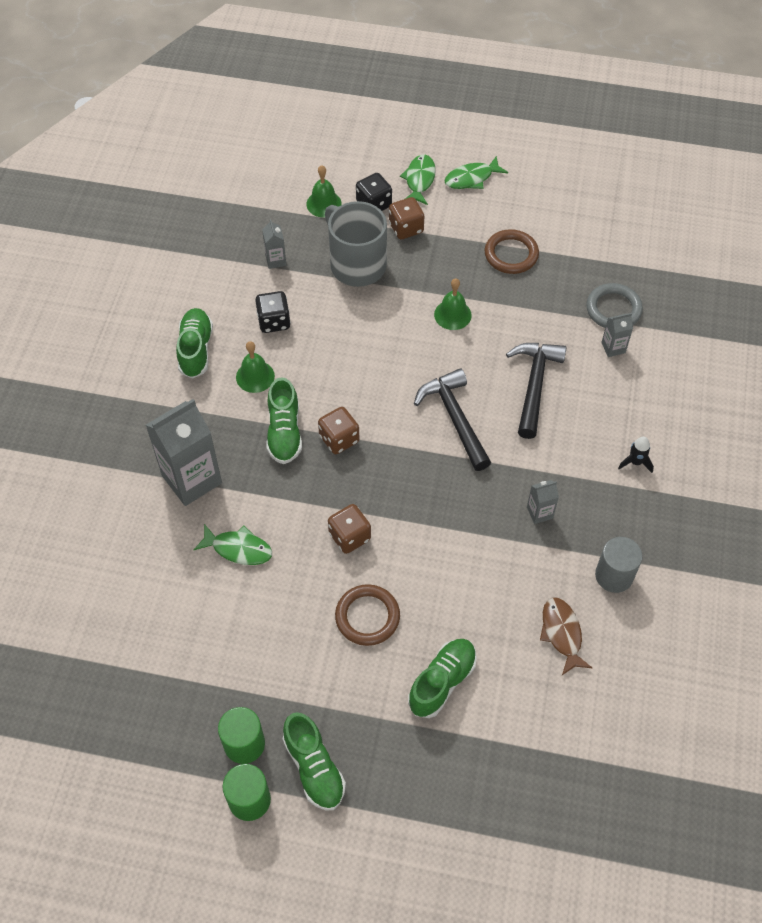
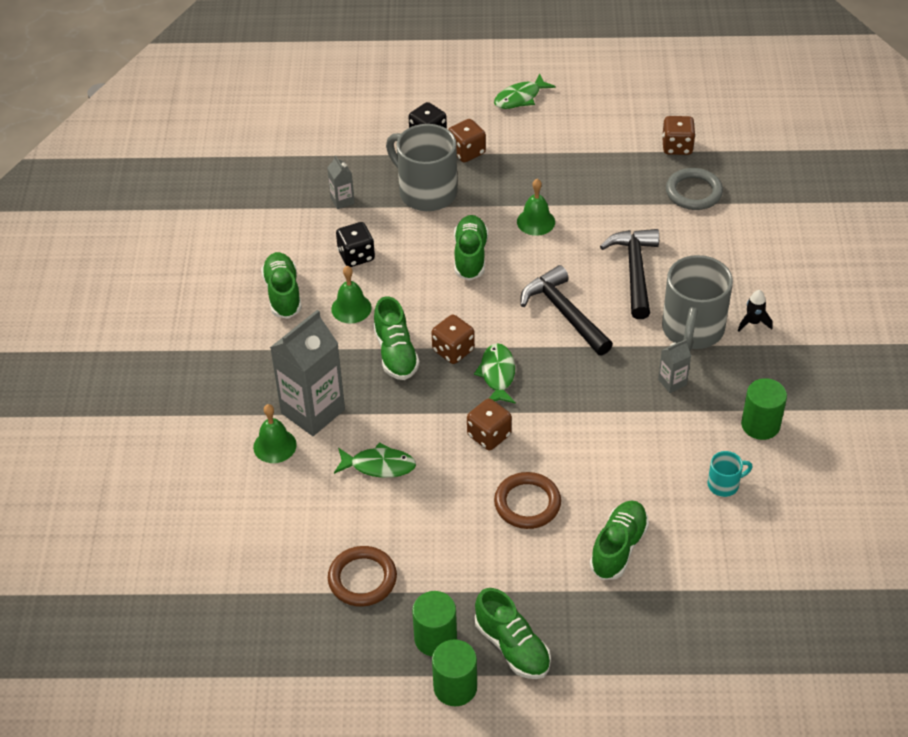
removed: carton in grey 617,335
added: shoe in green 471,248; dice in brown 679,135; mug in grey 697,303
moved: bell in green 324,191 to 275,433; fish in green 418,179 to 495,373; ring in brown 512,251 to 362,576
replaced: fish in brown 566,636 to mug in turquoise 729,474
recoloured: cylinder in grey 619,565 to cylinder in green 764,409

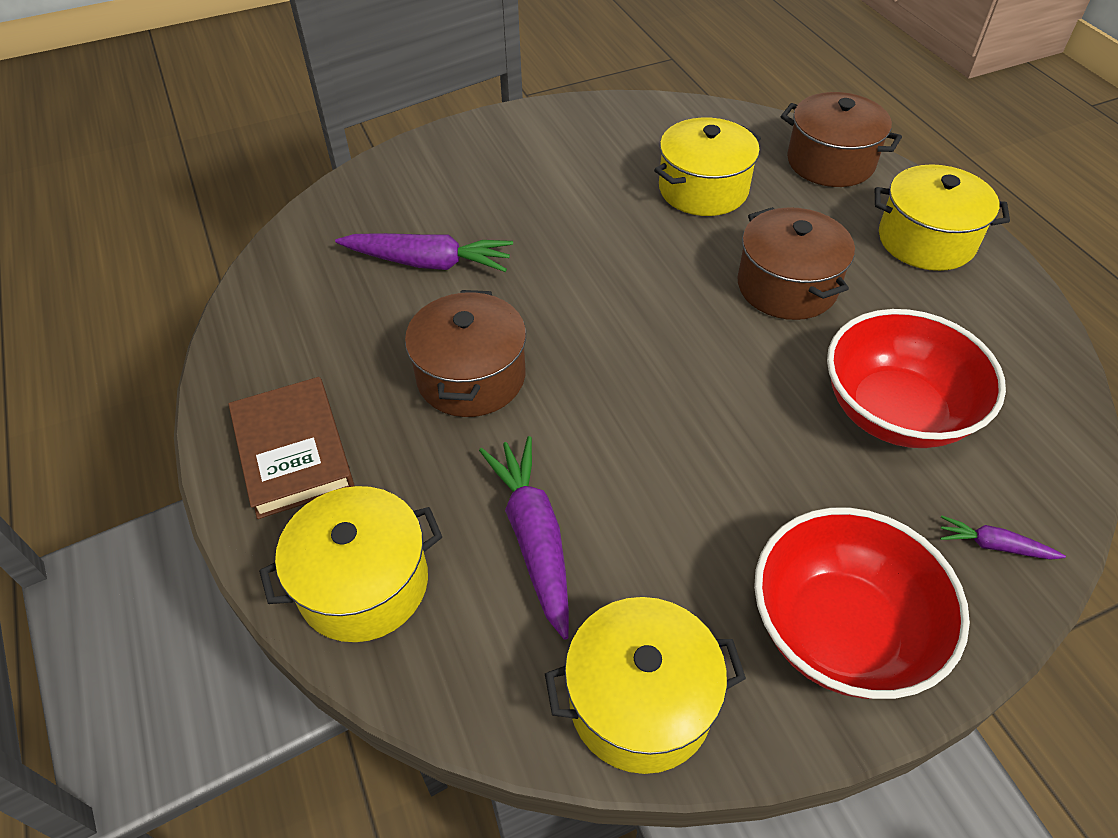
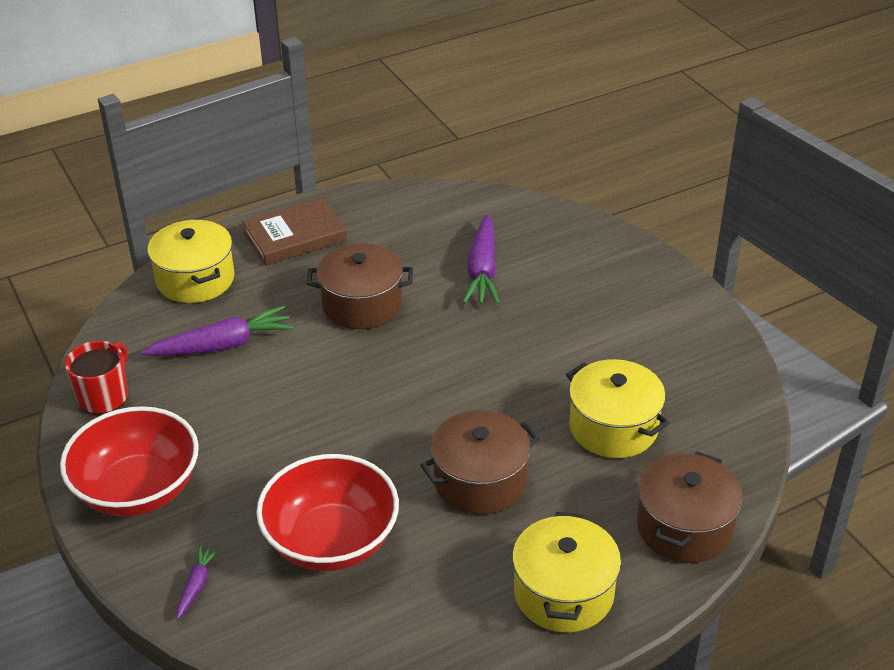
replaced: pot in yellow 645,685 to mug in red 96,377

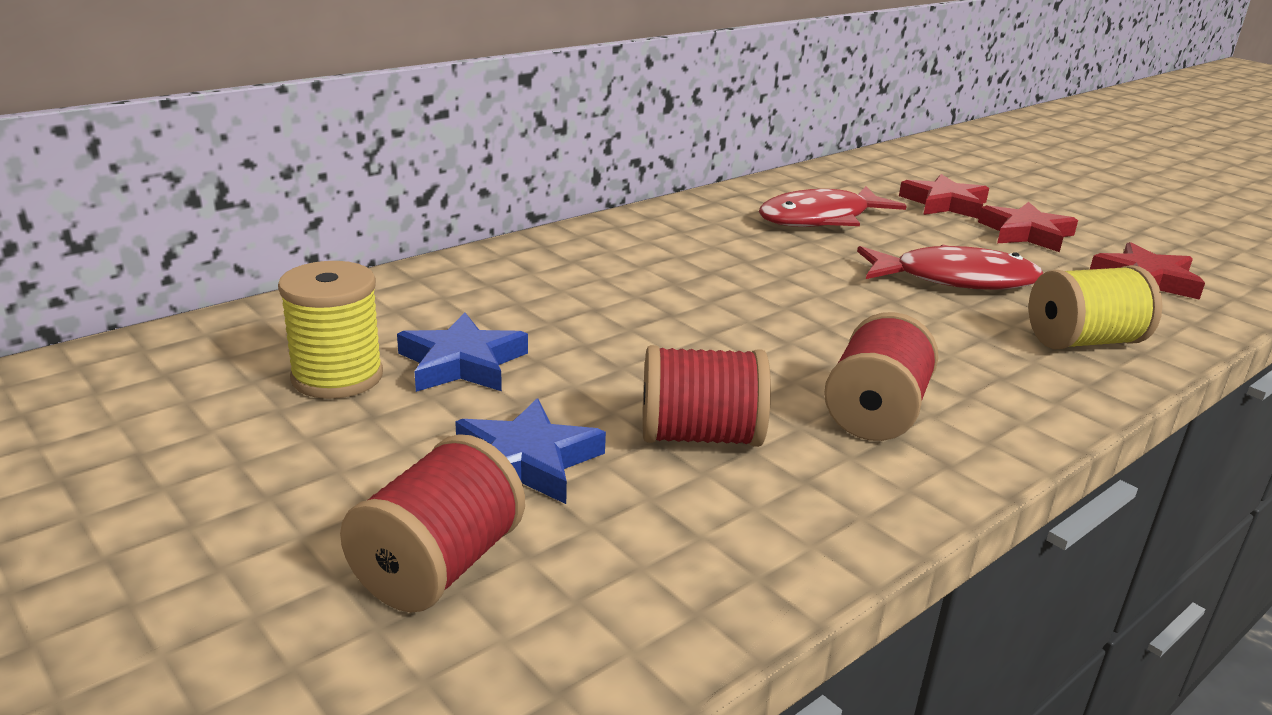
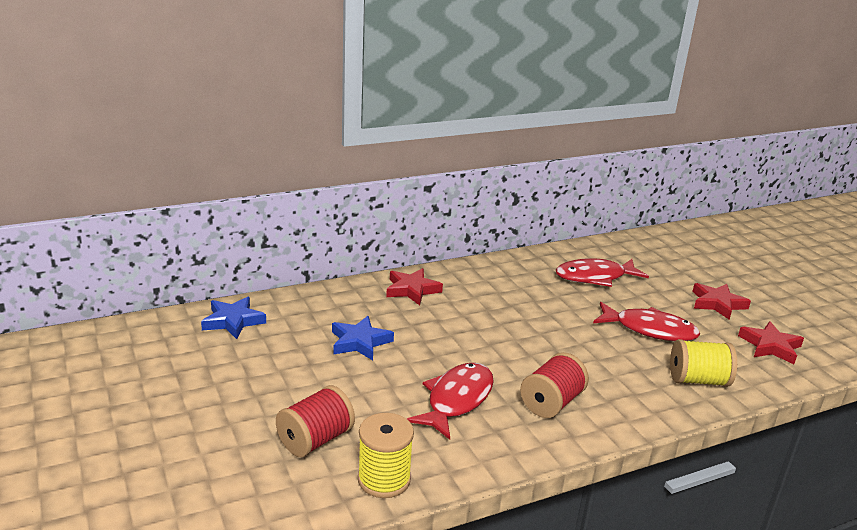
moved: spool in yellow 330,330 to 386,455; star in blue 530,451 to 233,318; star in red 944,196 to 414,286
replaced: spool in red 707,396 to fish in red 450,401

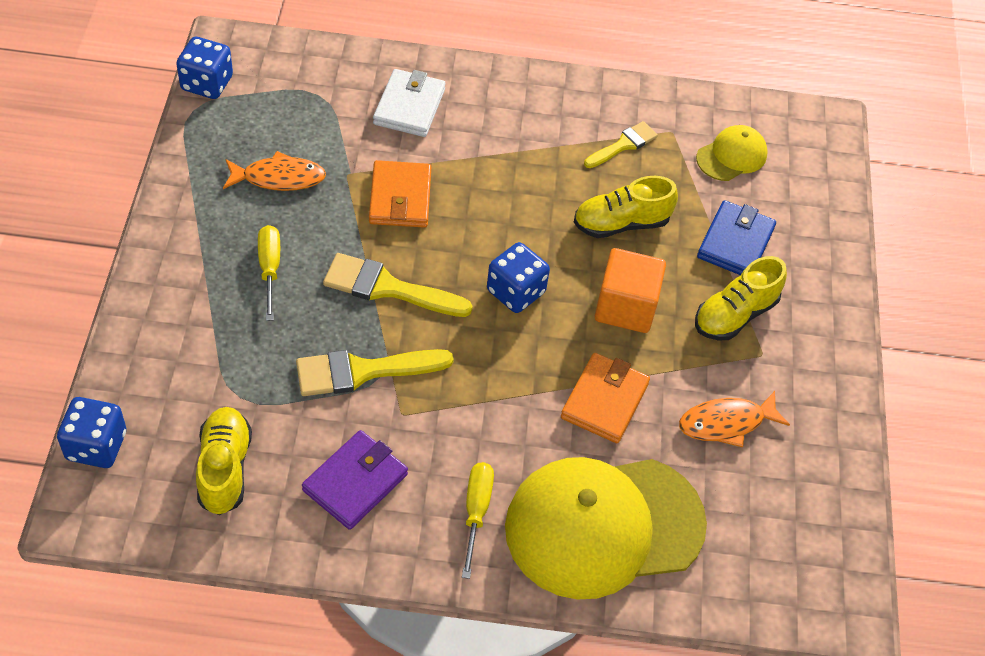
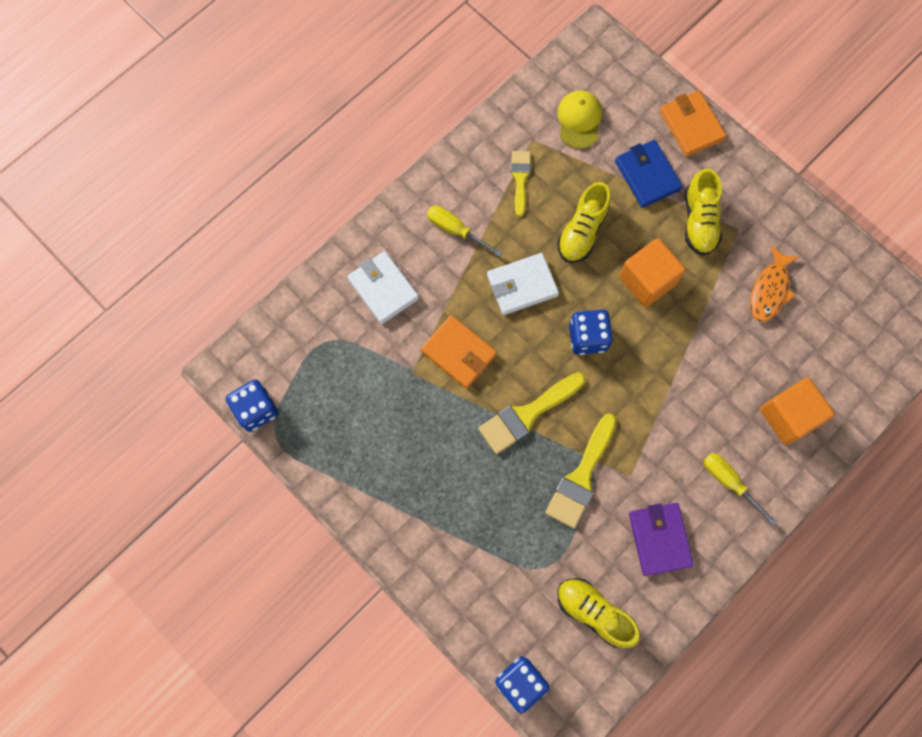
removed: fish in orange 274,171
added: wallet in white 523,284
moved: screwdriver in yellow 269,273 to 465,231; wallet in orange 605,398 to 693,123
replaced: cap in yellow 606,528 to cube in orange 797,411

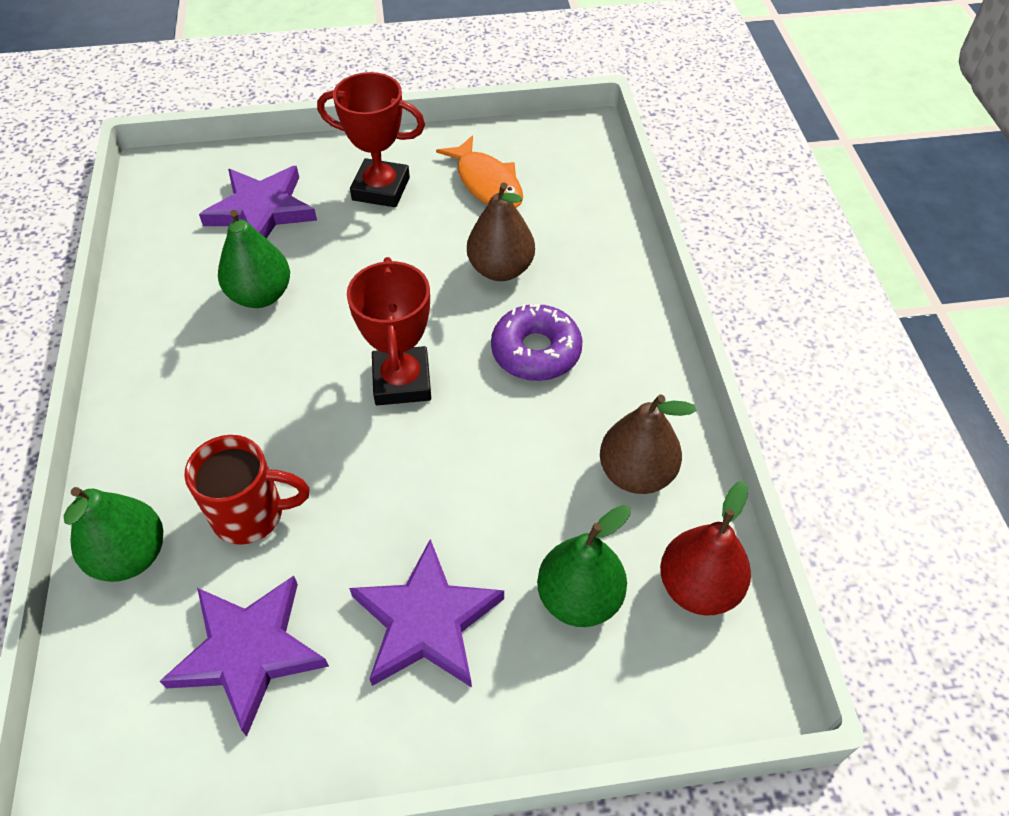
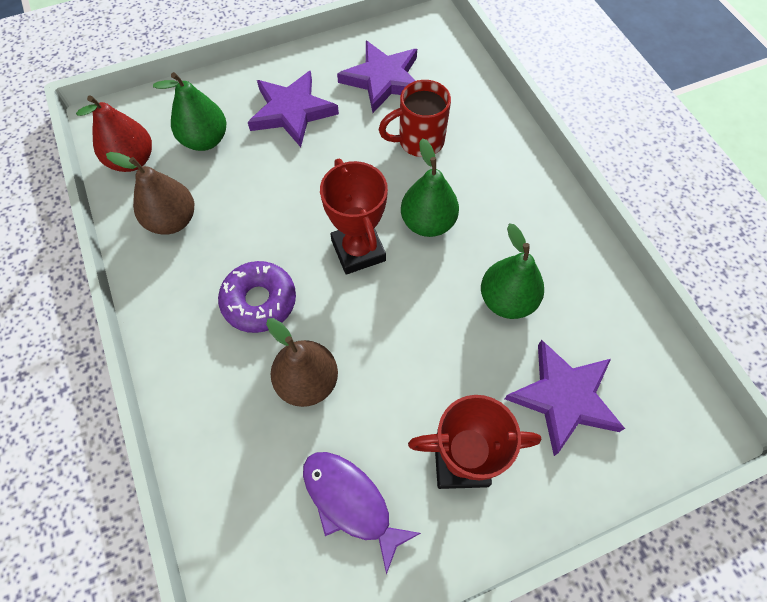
moved: pear in green 113,534 to 430,187
recoloured: fish in orange 479,171 to fish in purple 362,513

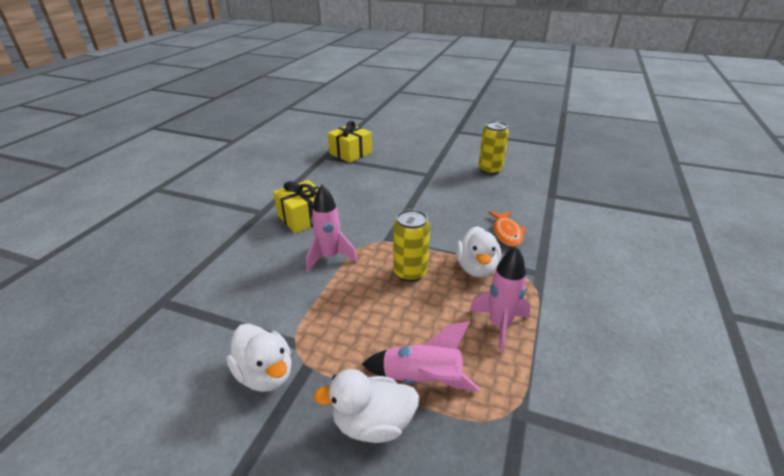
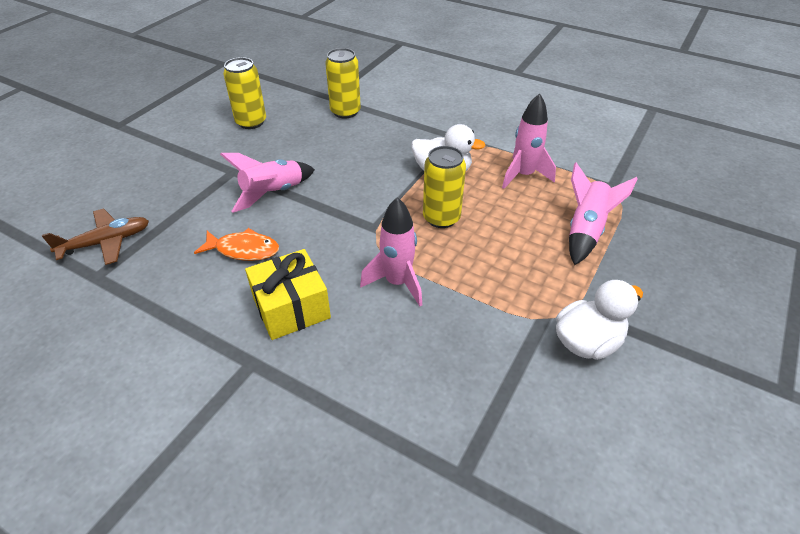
removed: duck in white 366,406
added: rocket in pink 267,183; can in yellow 343,83
moved: fish in orange 507,229 to 236,244
replaced: gift in yellow 349,142 to plane in brown 95,237

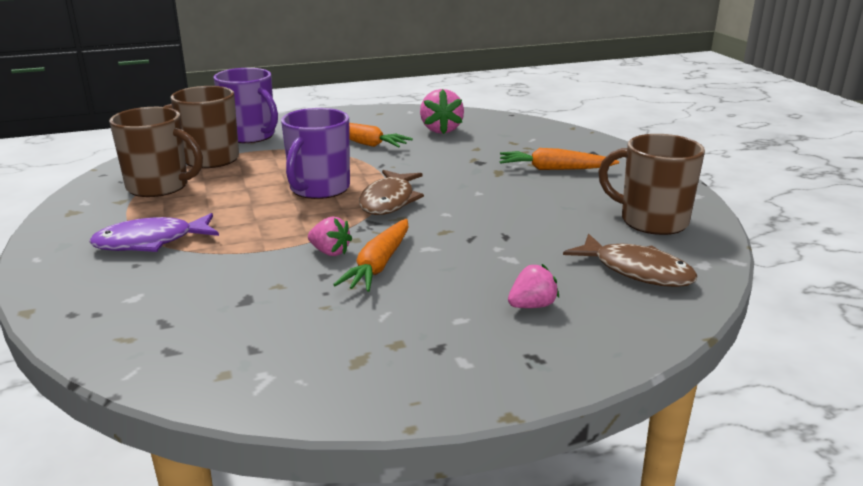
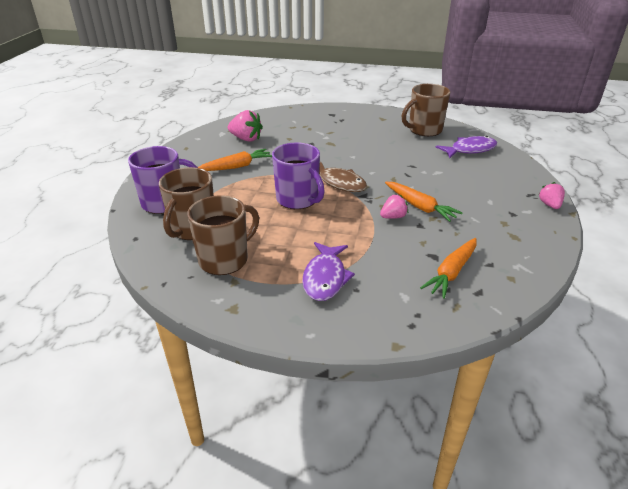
moved: carrot in orange 559,159 to 448,268; strawberry in pink 533,286 to 551,195
recoloured: fish in brown 630,260 to fish in purple 466,147

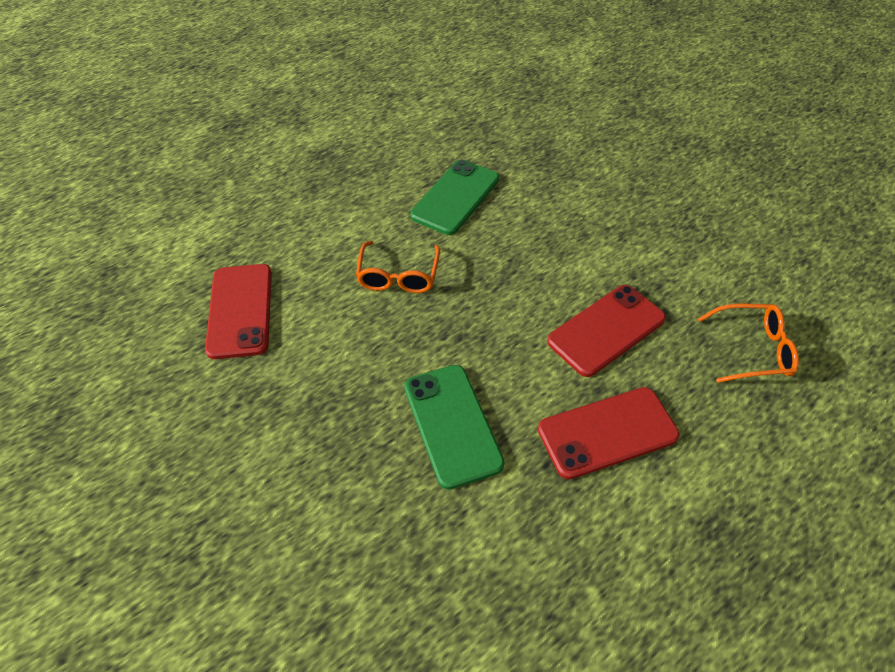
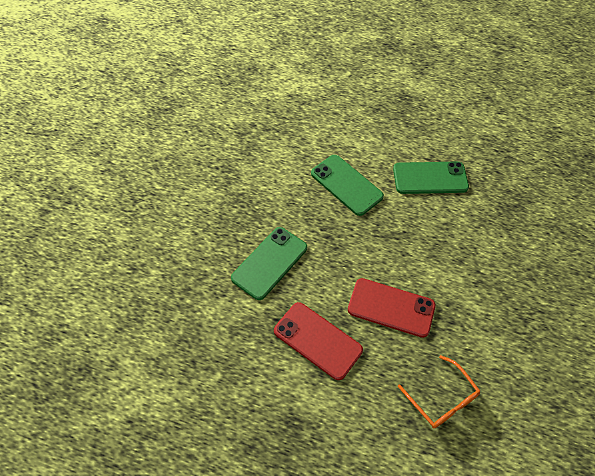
removed: phone in red 238,311
replaced: glasses in orange 398,267 to phone in green 347,185

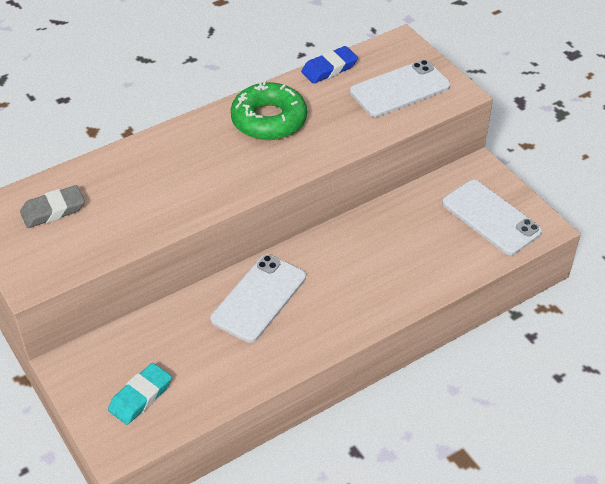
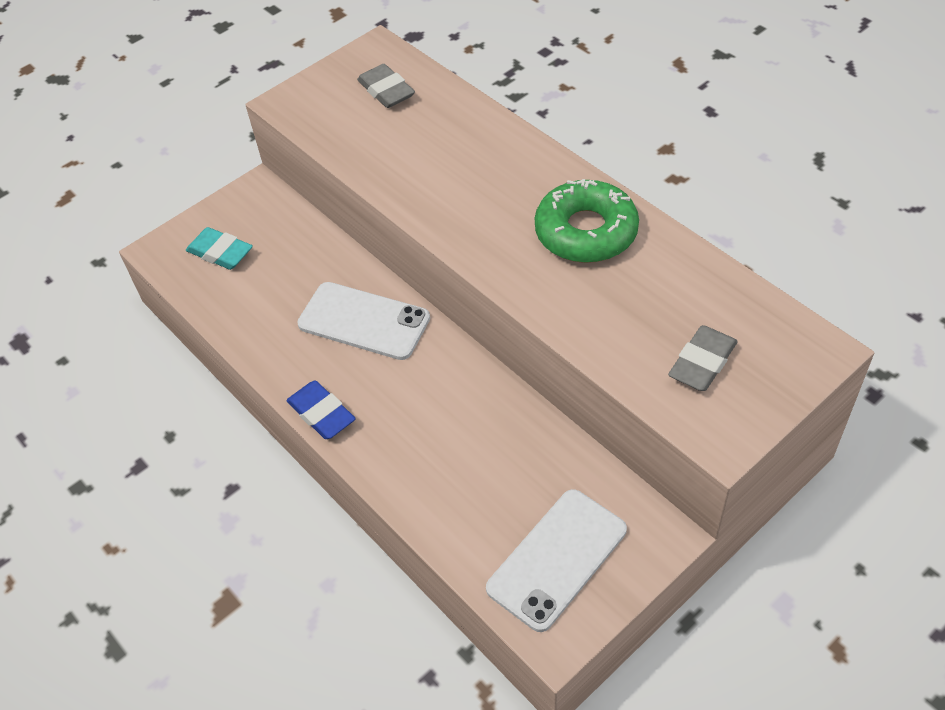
moved: eraser in blue 329,65 to 321,410
replaced: phone in white 400,88 to eraser in grey 703,358

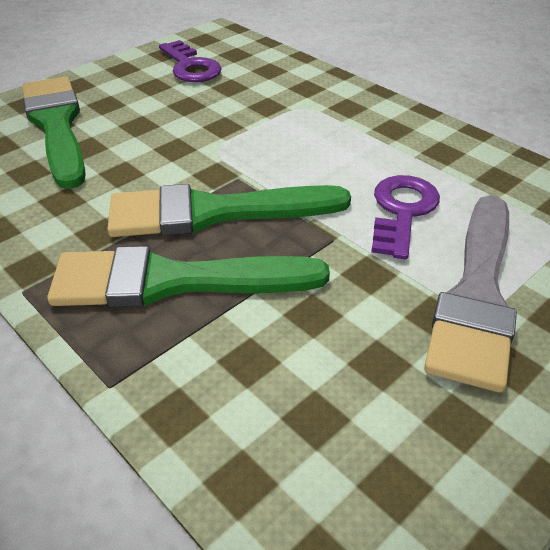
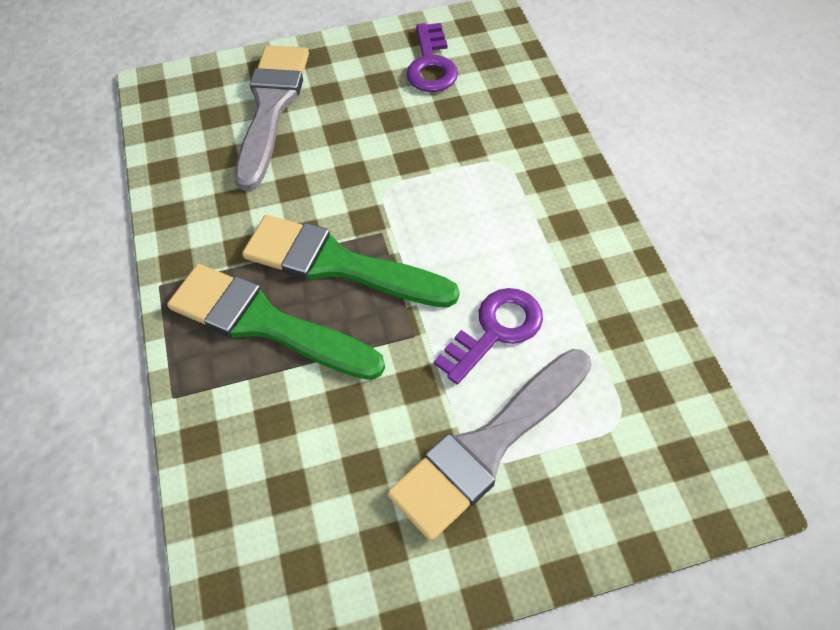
recoloured: brush in green 54,133 to brush in grey 272,118

